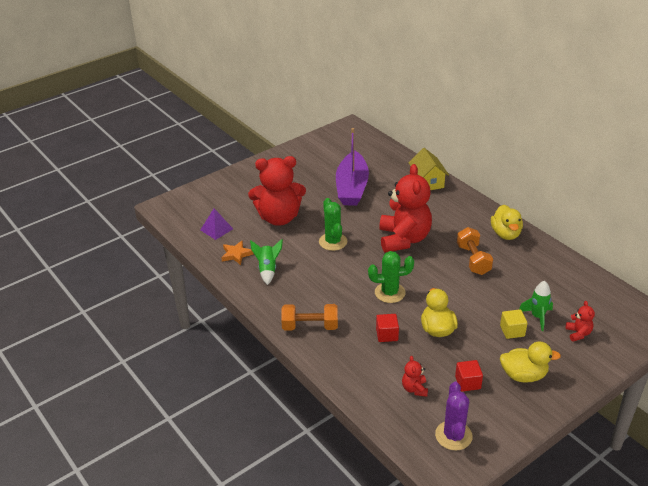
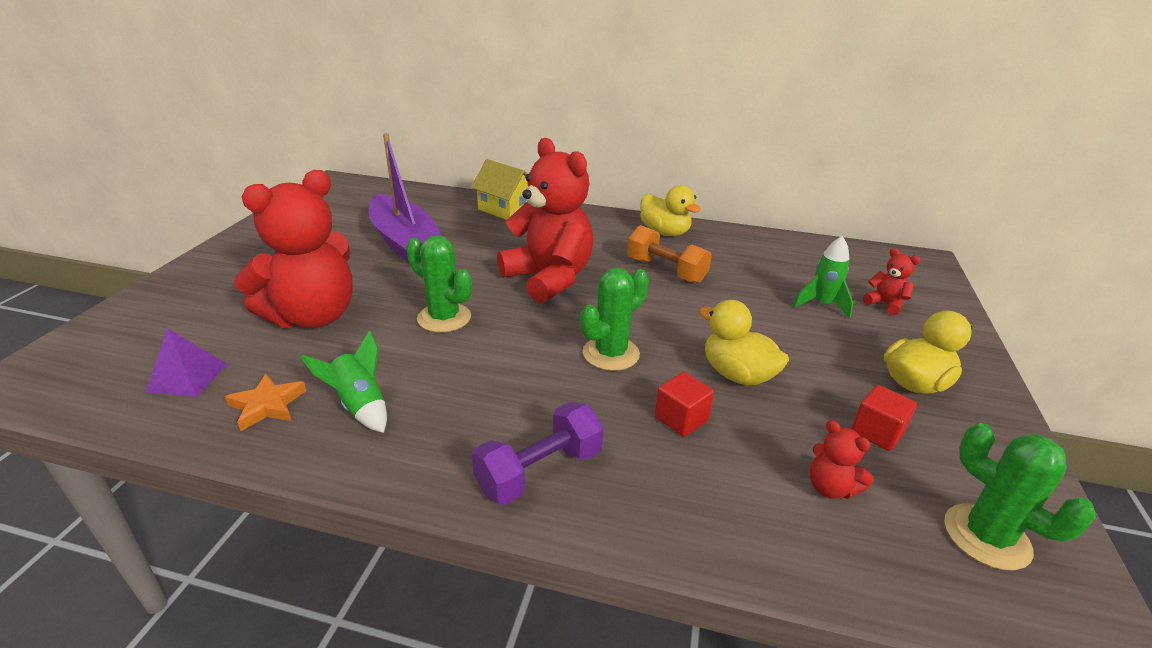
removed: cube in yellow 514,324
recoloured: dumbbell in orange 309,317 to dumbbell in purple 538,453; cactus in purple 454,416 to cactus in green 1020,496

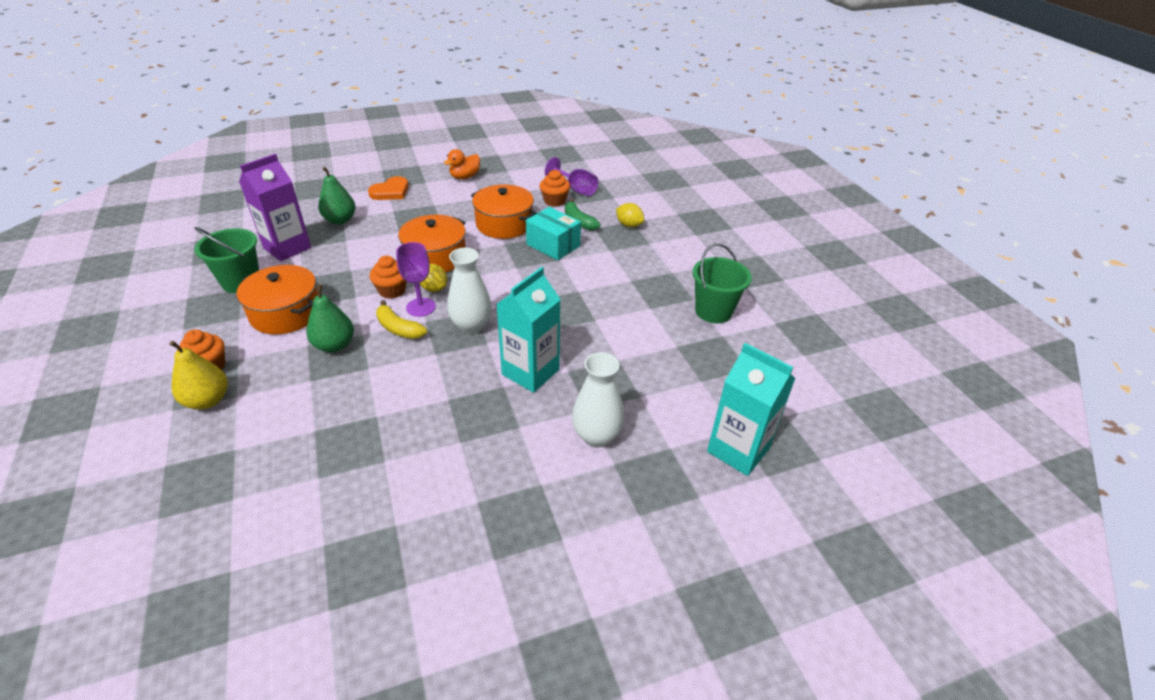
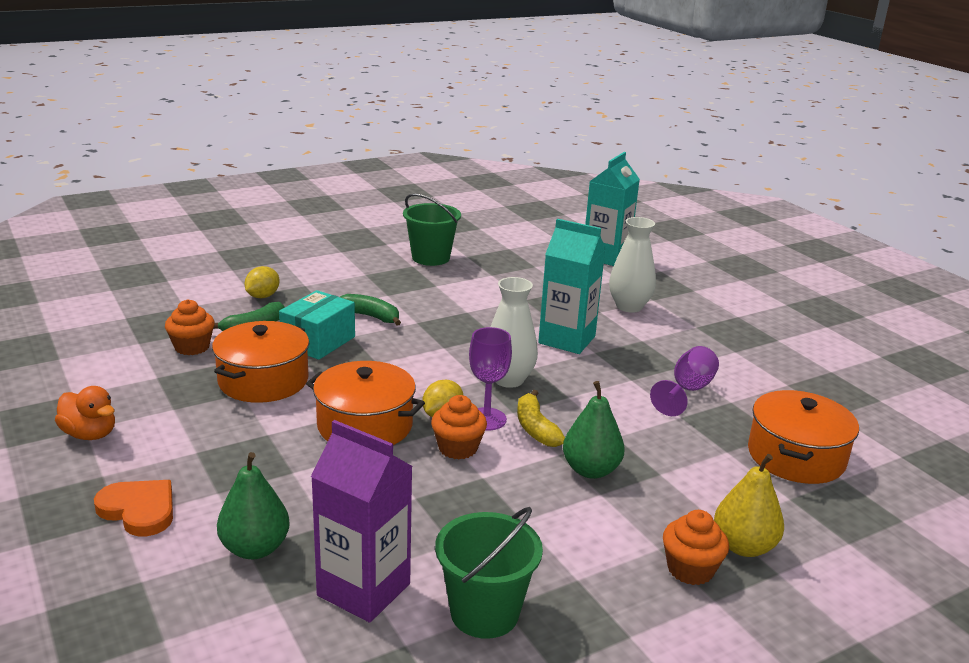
added: banana in green 370,310
moved: pot in orange 277,299 to 803,437; goblet in purple 571,176 to 684,381
turned: banana in yellow 401,319 = 541,418 135 degrees clockwise

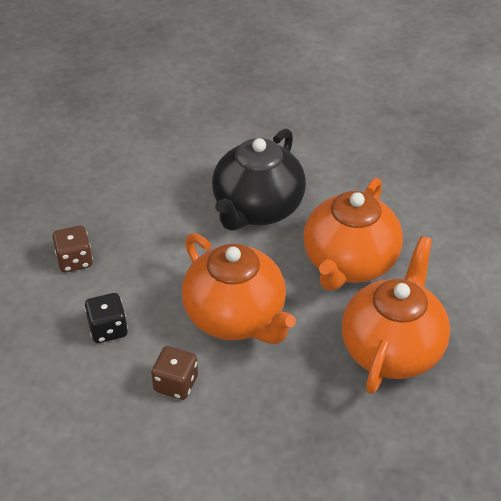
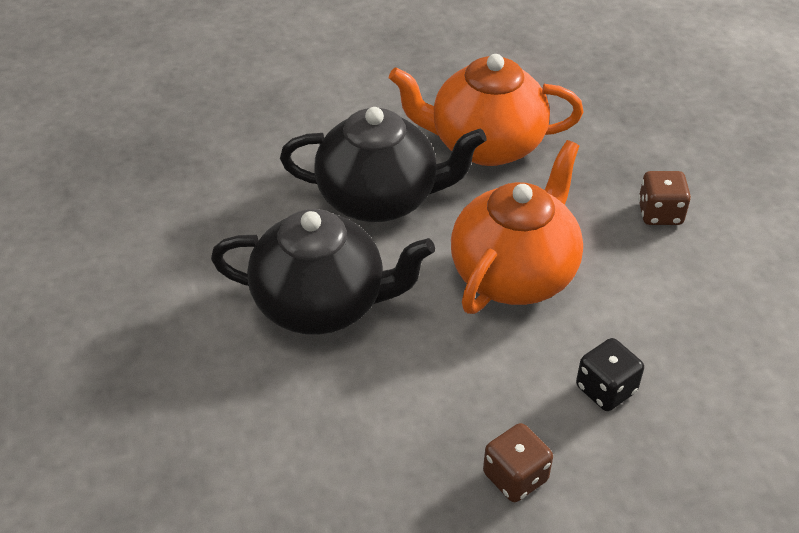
moved: dice in brown 174,373 to 664,198
recoloured: teapot in orange 353,234 to teapot in black 383,164

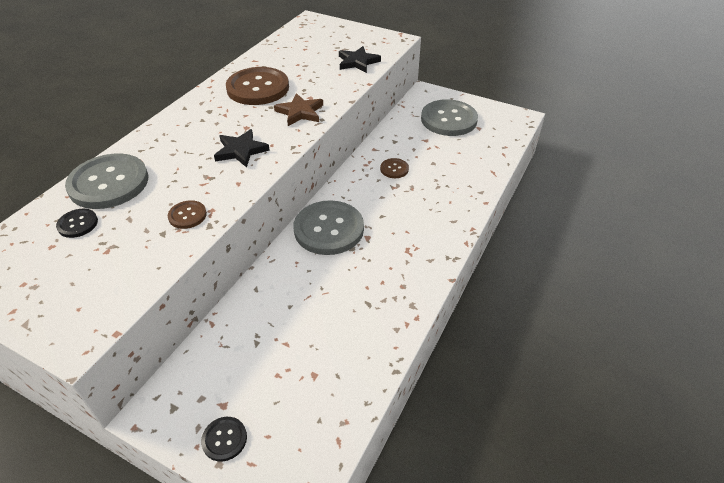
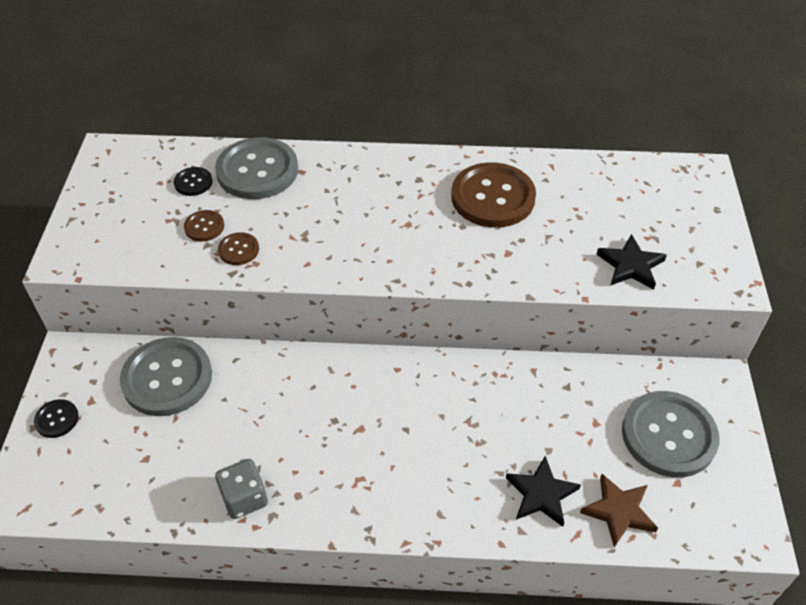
added: dice in grey 241,489
moved: star in black 242,148 to 543,491; star in brown 298,109 to 619,510; button in grey 329,227 to 166,376; button in brown 394,168 to 204,226

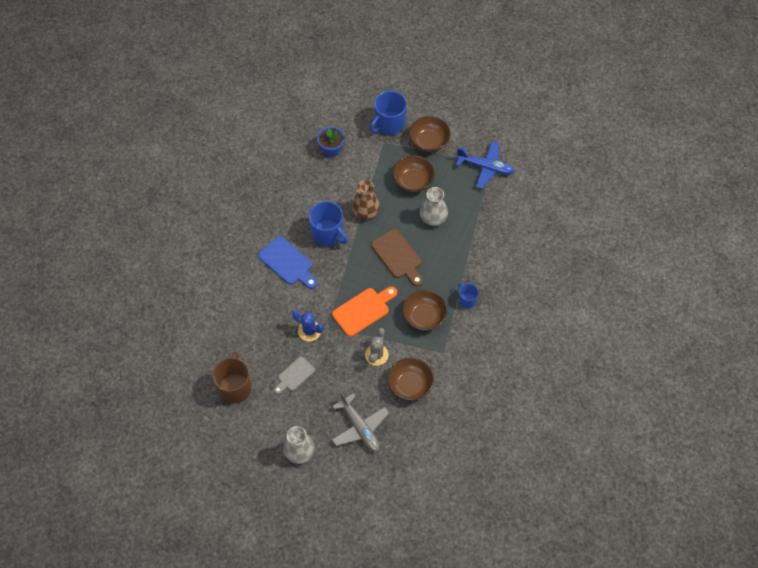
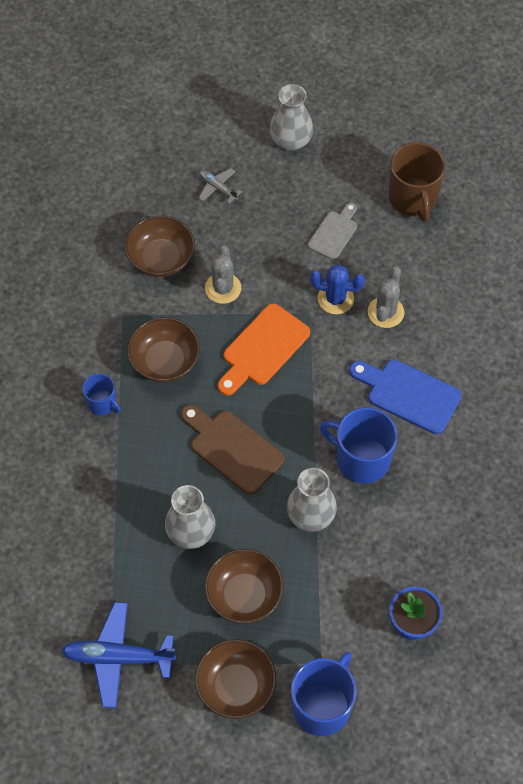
added: cactus in grey 386,297
recoloured: vase in brown 366,199 to vase in grey 312,500
resized: plane in grey 360,421 = 220,186 x0.53

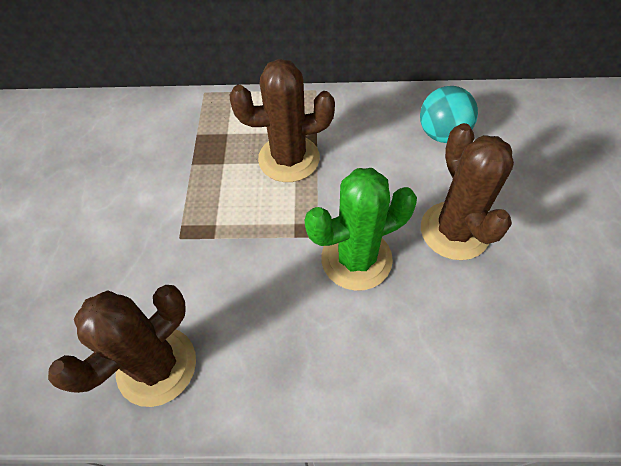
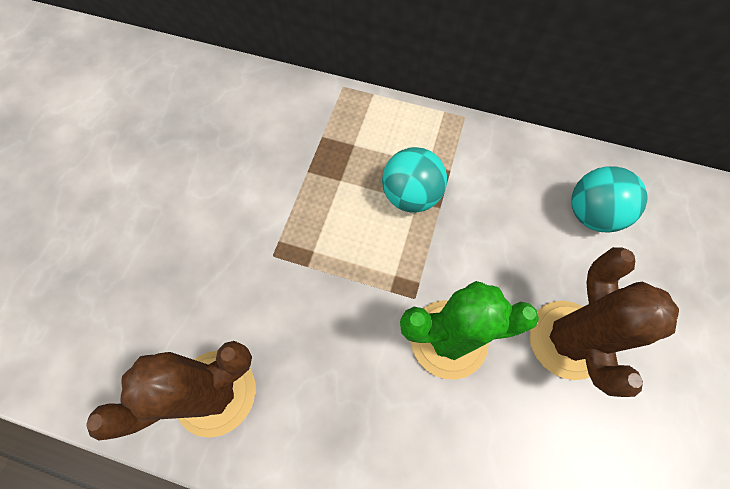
replaced: cactus in brown 282,120 to ball in turquoise 414,180

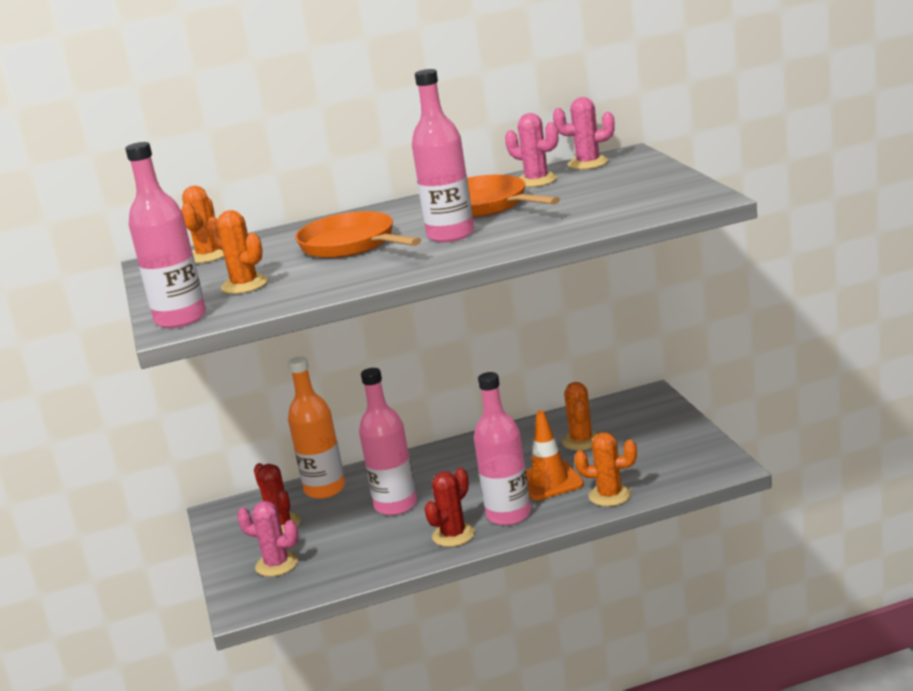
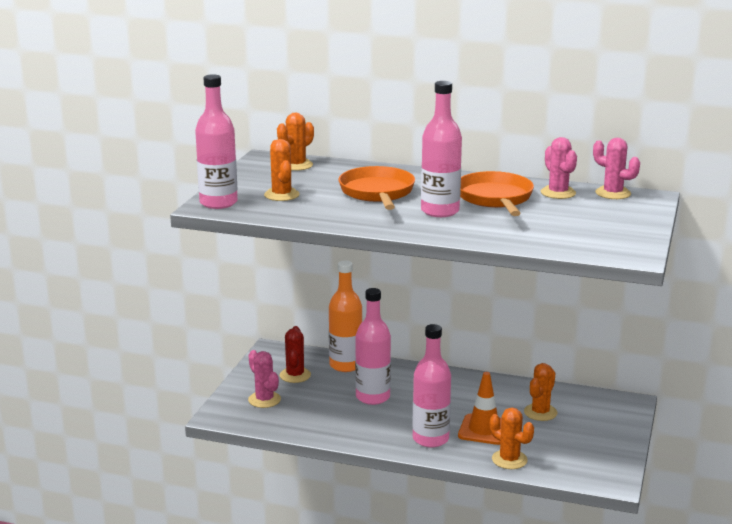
removed: cactus in red 449,507

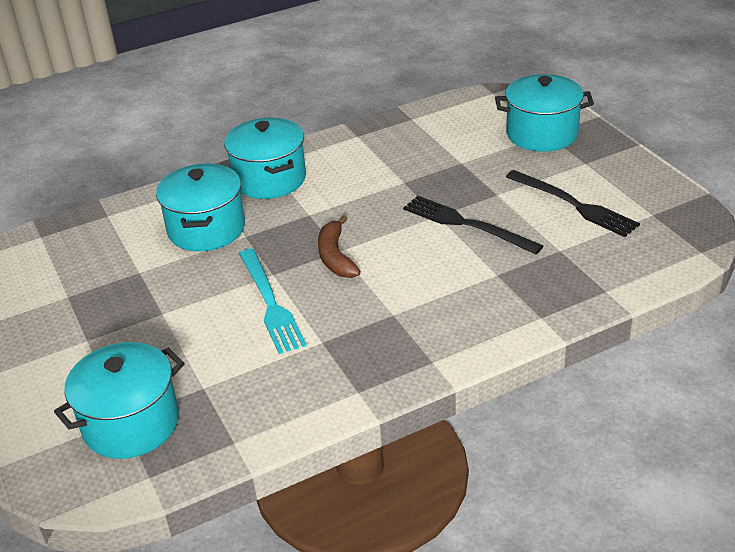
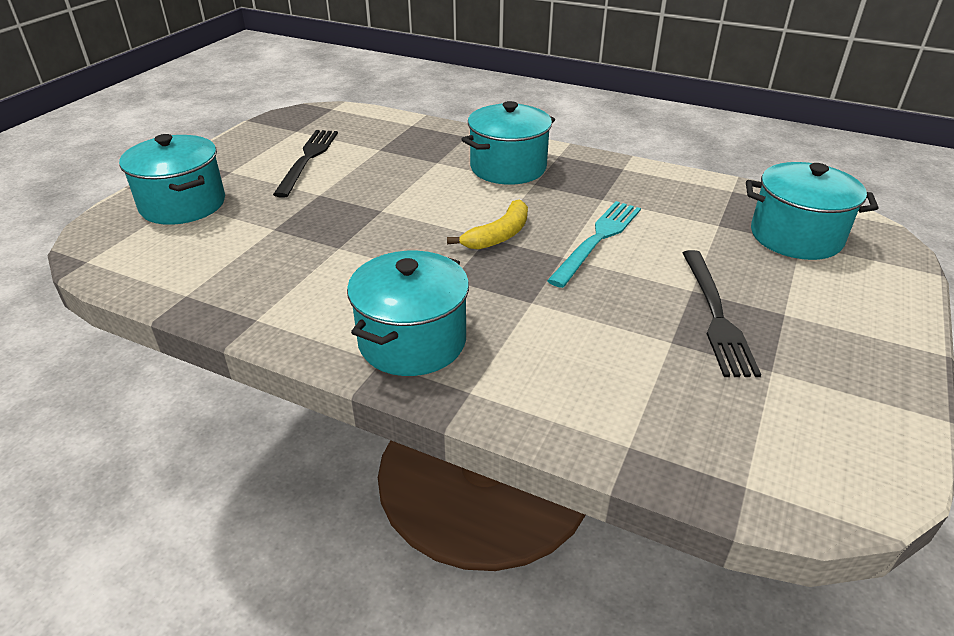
moved: pot in turquoise 200,207 to 508,143; fork in black 473,225 to 722,313
recoloured: banana in brown 339,246 to banana in yellow 487,224

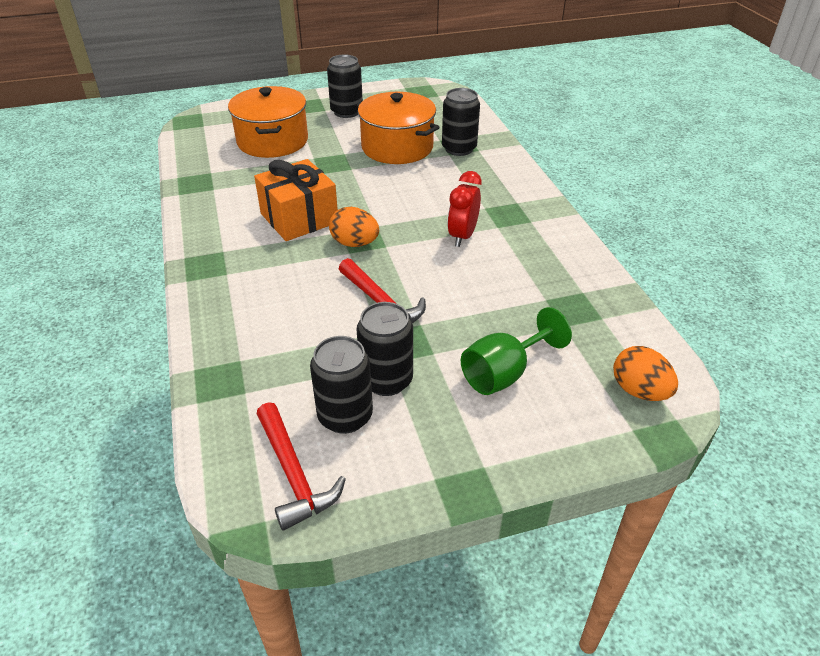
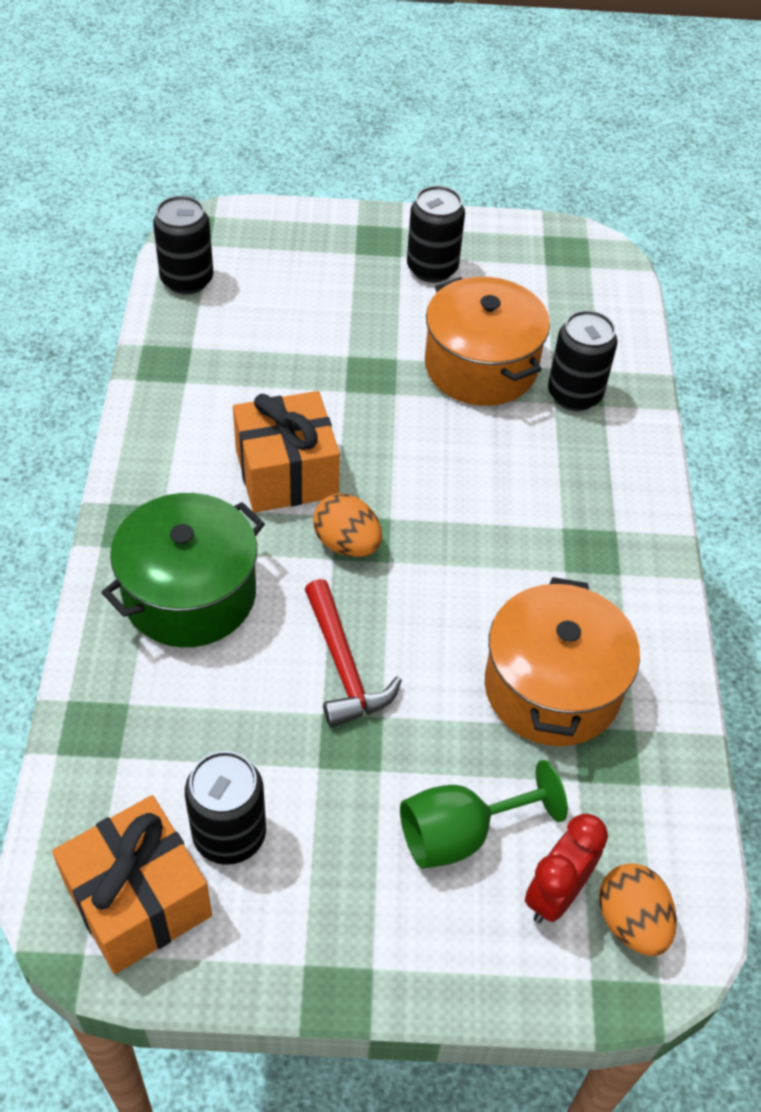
added: pot in green 183,570
moved: pot in orange 268,122 to 562,661; can in black 384,349 to 183,245; clock in red 464,209 to 566,868
replaced: hammer in red 301,466 to gift in orange 132,884

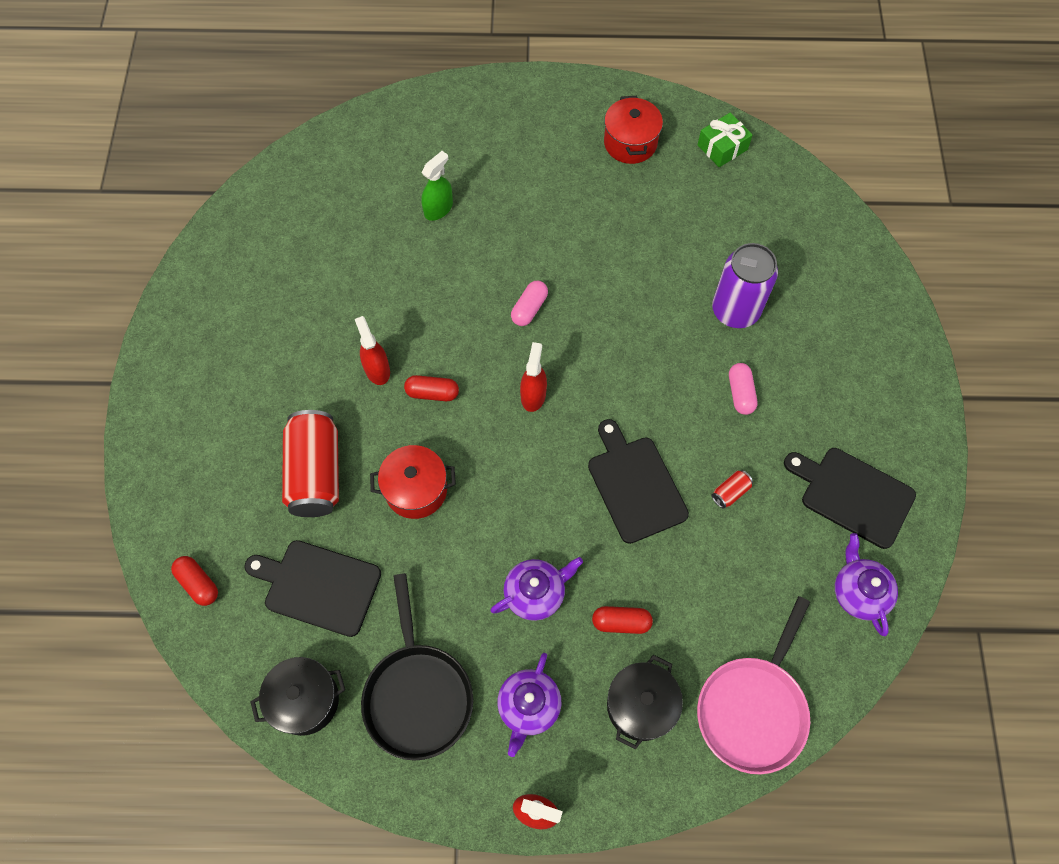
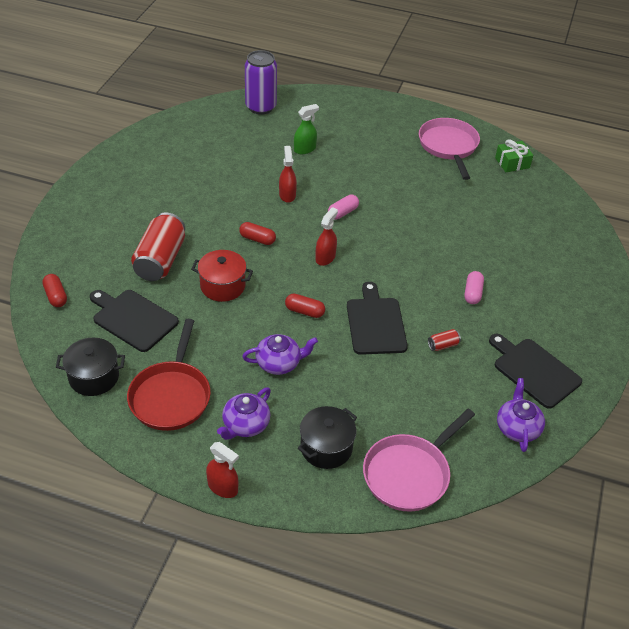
moved: spray bottle in red 372,350 to 288,174; capsule in red 622,620 to 305,306; can in purple 745,285 to 261,82
replaced: pot in red 633,130 to pan in pink 449,149
recoloured: pan in black 417,667 to pan in red 169,375

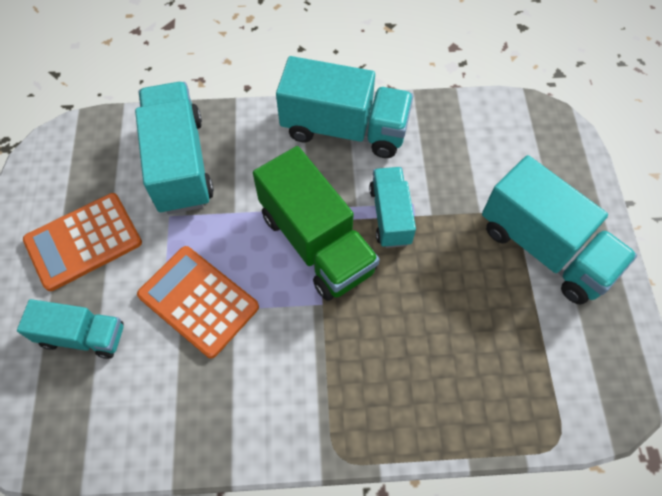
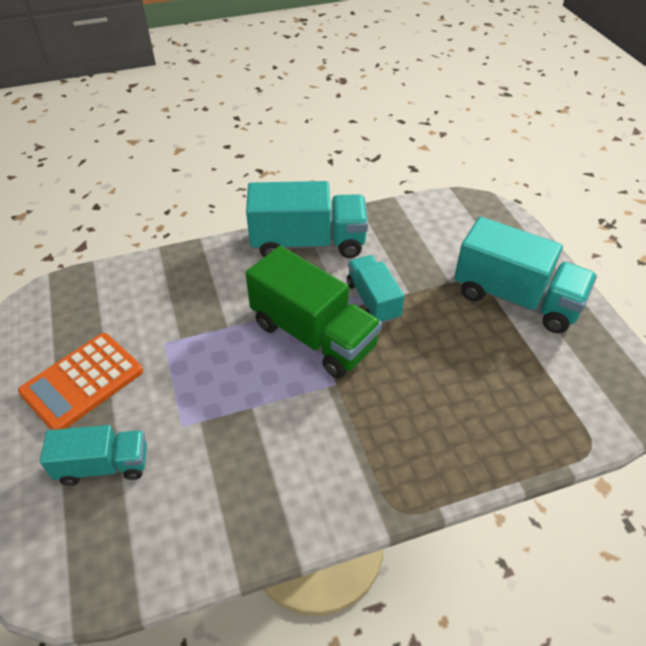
removed: truck in turquoise 174,148; calculator in orange 198,302

